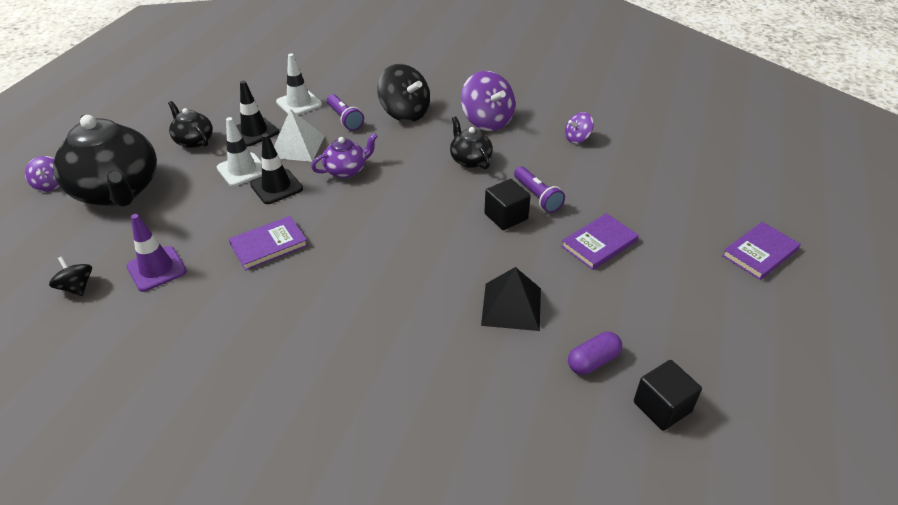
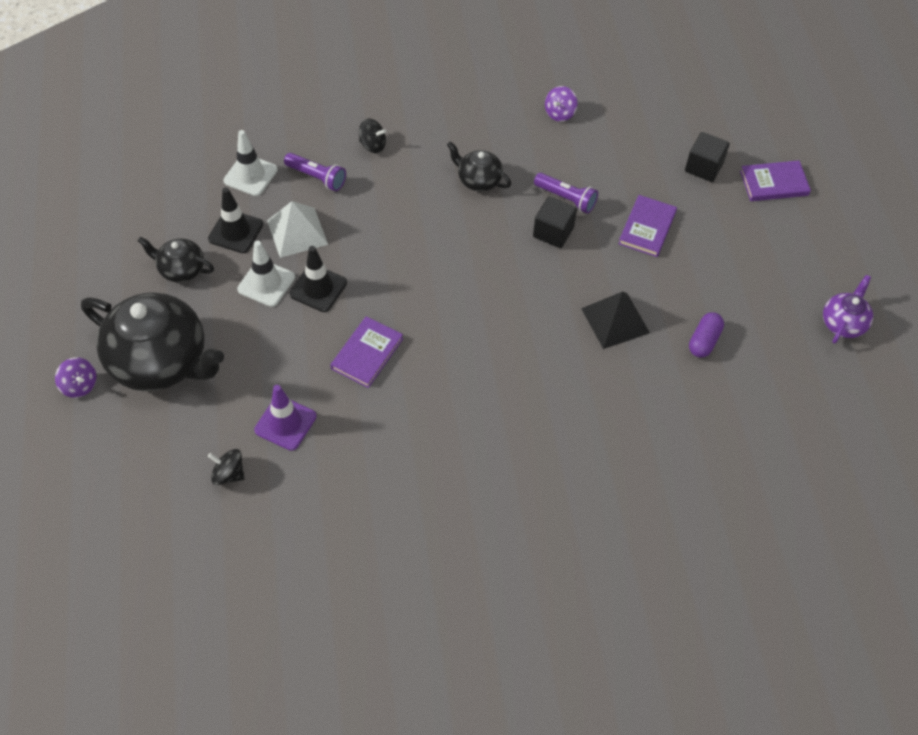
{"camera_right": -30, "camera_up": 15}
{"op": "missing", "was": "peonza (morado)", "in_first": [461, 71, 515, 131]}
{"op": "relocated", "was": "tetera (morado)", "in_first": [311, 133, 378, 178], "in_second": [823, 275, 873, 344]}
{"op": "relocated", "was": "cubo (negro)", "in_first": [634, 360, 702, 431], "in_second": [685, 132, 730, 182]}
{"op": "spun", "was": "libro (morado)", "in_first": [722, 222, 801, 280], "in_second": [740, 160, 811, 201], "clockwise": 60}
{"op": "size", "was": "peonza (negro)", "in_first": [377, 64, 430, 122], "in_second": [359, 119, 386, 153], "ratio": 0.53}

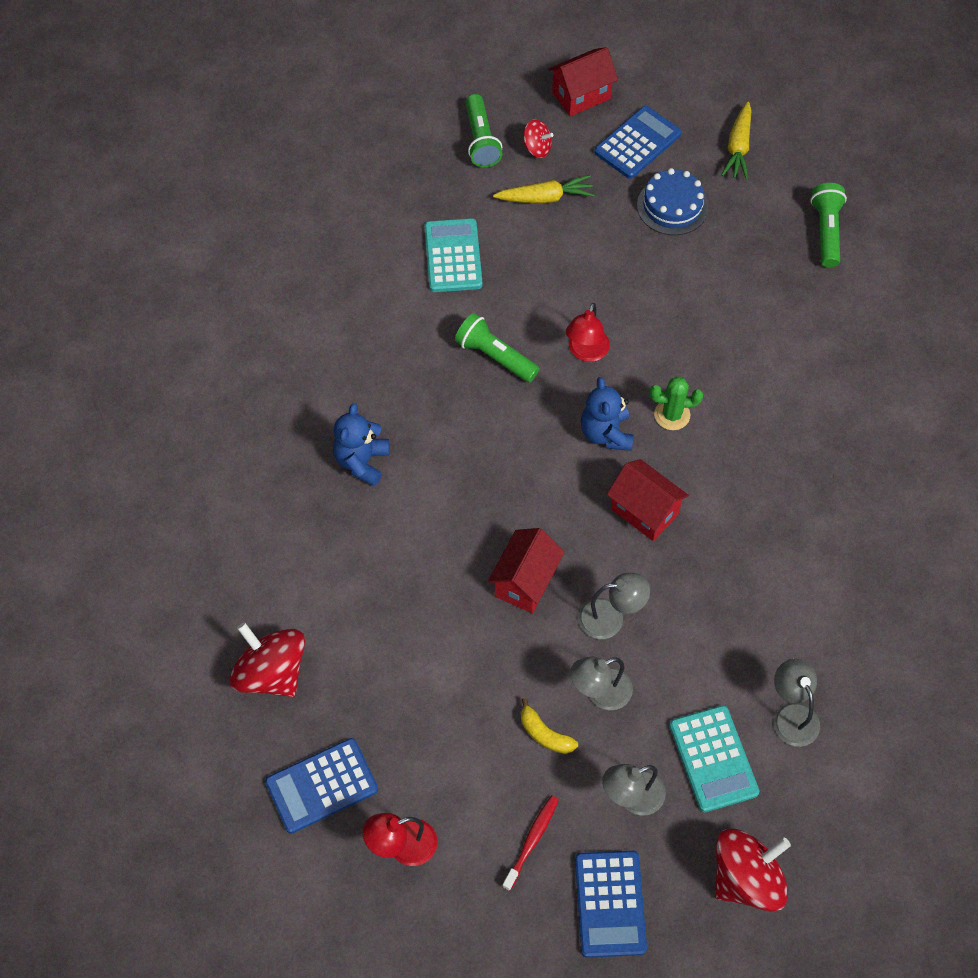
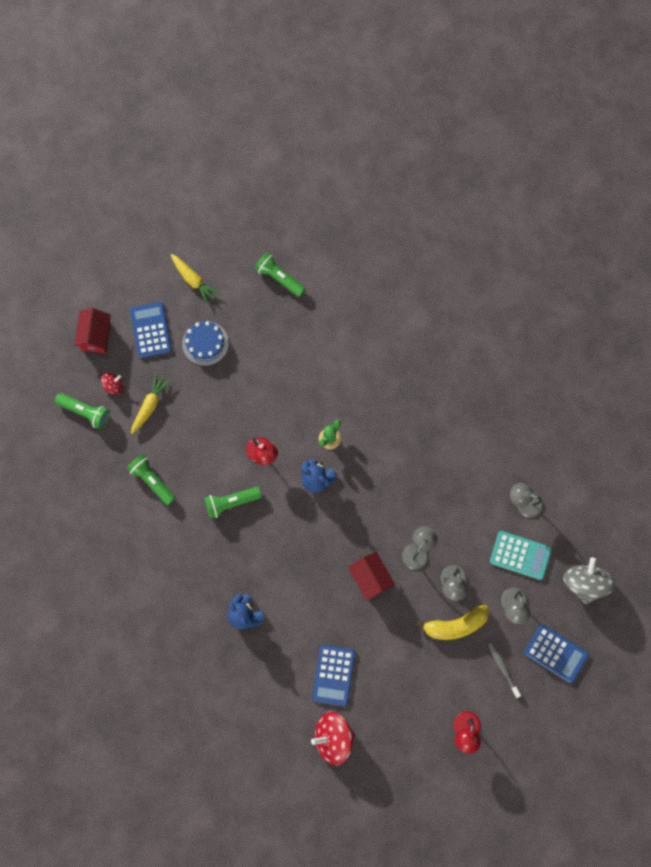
{"camera_right": -55, "camera_up": 15}
{"op": "missing", "was": "casa (rojo)", "in_first": [607, 459, 689, 541]}
{"op": "relocated", "was": "calculadora (azul)", "in_first": [265, 738, 378, 834], "in_second": [312, 645, 355, 706]}
{"op": "exchanged", "was": "calculadora (turquesa)", "now": "lámpara de mano (verde)", "in_first": [425, 218, 482, 292], "in_second": [127, 454, 175, 505]}
{"op": "colour", "was": "cepillo de dientes (rojo)", "now": "cepillo de dientes (gris)", "in_first": [502, 795, 559, 891], "in_second": [488, 642, 521, 698]}
{"op": "colour", "was": "peonza (rojo)", "now": "peonza (gris)", "in_first": [715, 829, 791, 912], "in_second": [563, 557, 615, 604]}
{"op": "size", "was": "plátano (amarillo)", "in_first": [521, 698, 578, 754], "in_second": [415, 605, 489, 640], "ratio": 1.75}

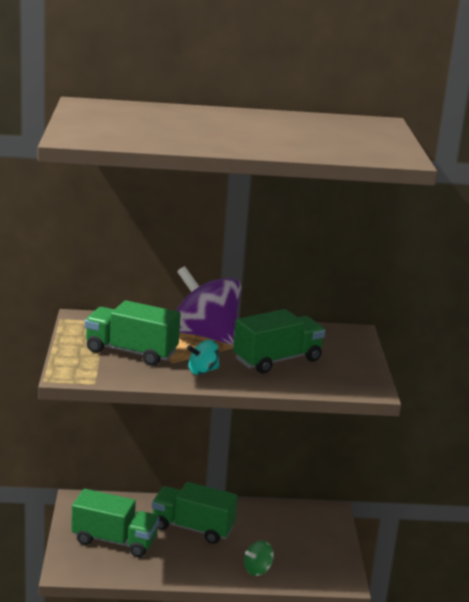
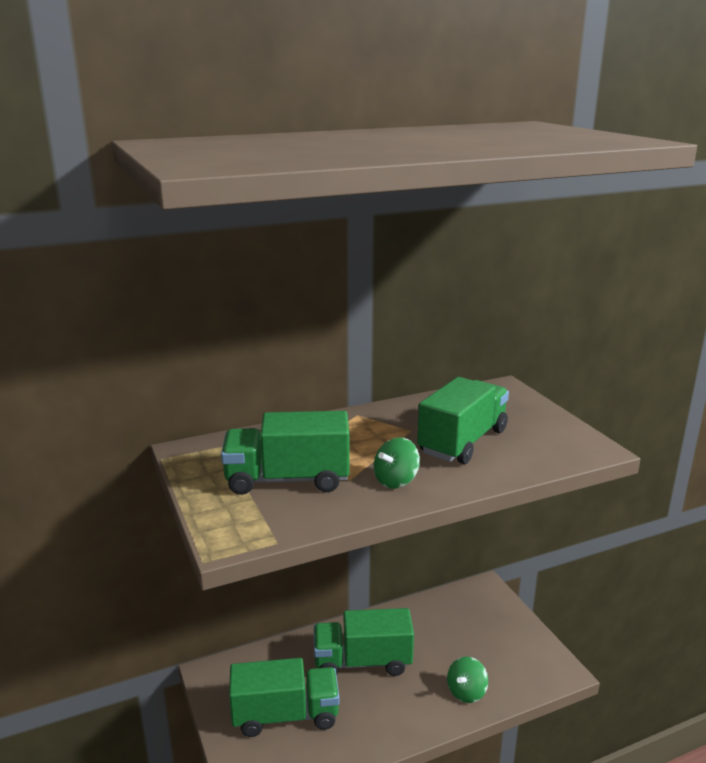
{"camera_right": -20, "camera_up": 0}
{"op": "missing", "was": "peonza (morado)", "in_first": [177, 266, 241, 345]}
{"op": "colour", "was": "peonza (turquesa)", "now": "peonza (verde)", "in_first": [187, 340, 220, 375], "in_second": [374, 437, 420, 489]}

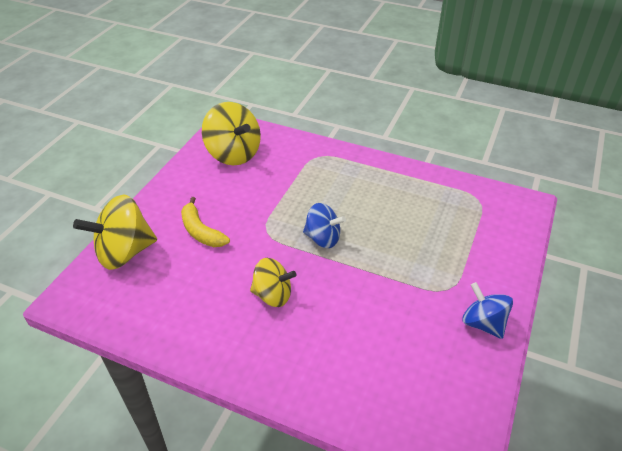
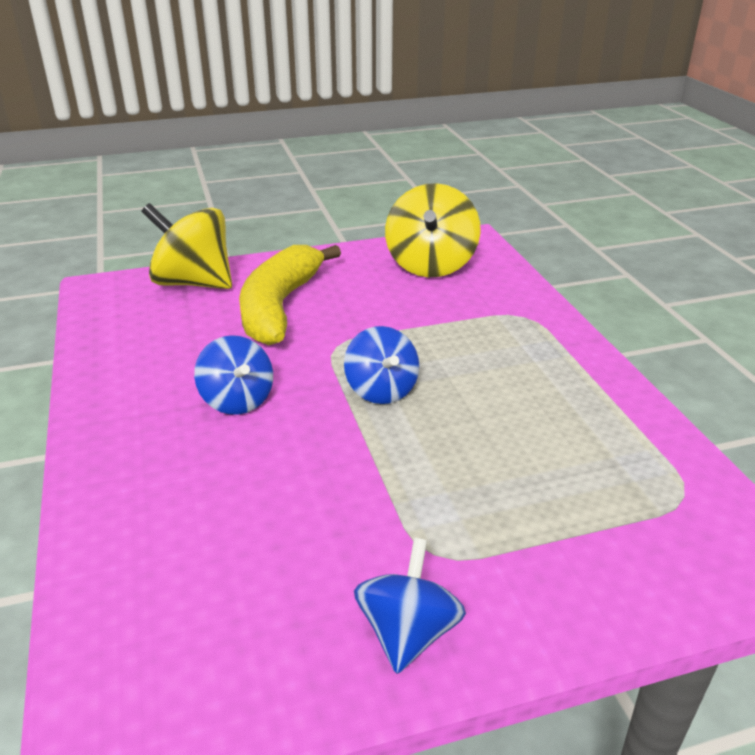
{"camera_right": 50, "camera_up": -10}
{"op": "colour", "was": "peonza (amarillo)", "now": "peonza (azul)", "in_first": [250, 258, 296, 307], "in_second": [194, 335, 273, 415]}
{"op": "size", "was": "plátano (amarillo)", "in_first": [181, 197, 230, 247], "in_second": [239, 245, 341, 345], "ratio": 1.7}

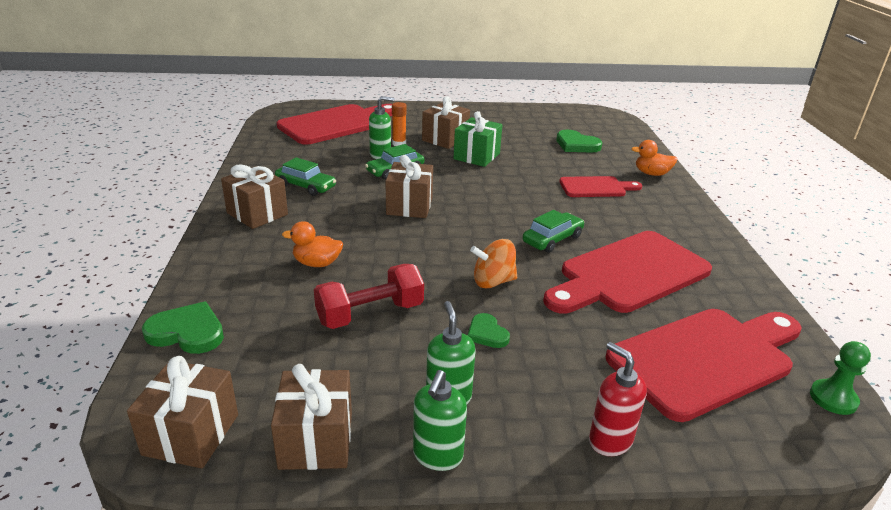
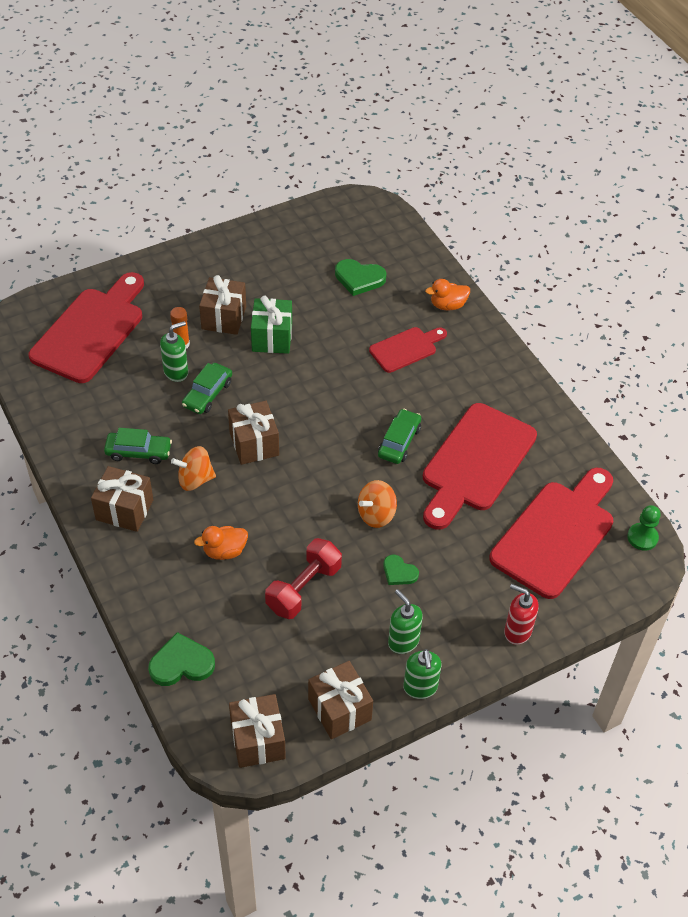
{"camera_right": -25, "camera_up": 20}
{"op": "appeared", "now": "peonza (naranja)", "in_second": [171, 446, 216, 491]}

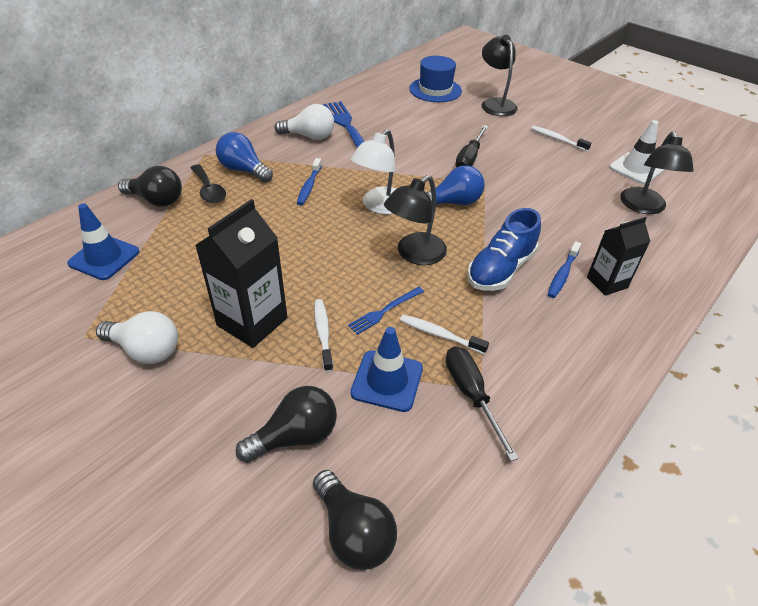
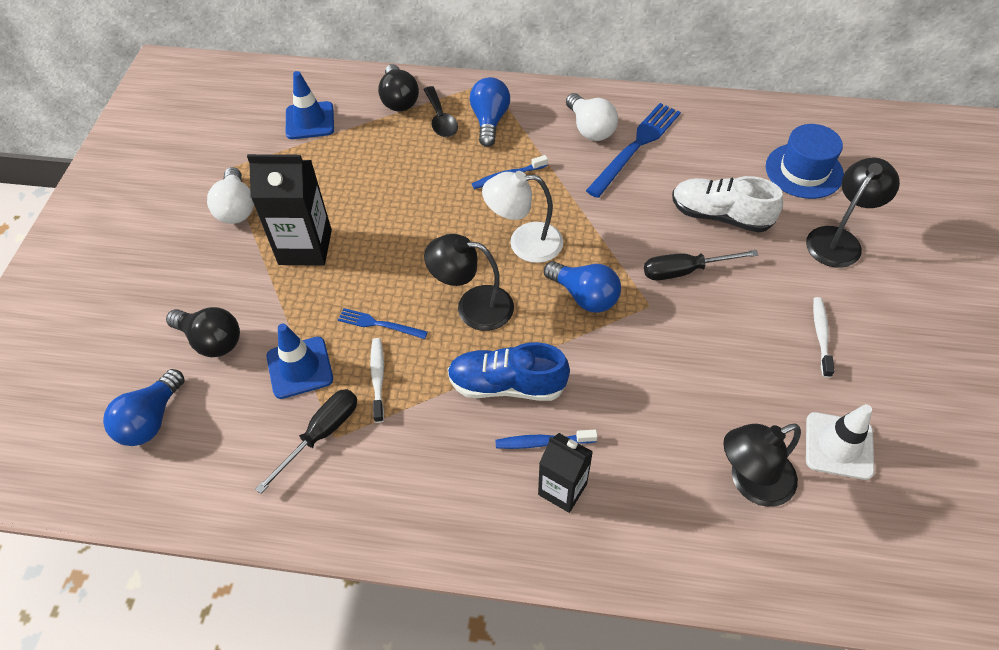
{"camera_right": 60, "camera_up": 10}
{"op": "missing", "was": "cepillo de dientes (blanco)", "in_first": [314, 299, 333, 372]}
{"op": "appeared", "now": "zapato (blanco)", "in_second": [672, 176, 783, 233]}
{"op": "colour", "was": "bombilla (negro)", "now": "bombilla (azul)", "in_first": [313, 470, 397, 570], "in_second": [103, 369, 184, 446]}
{"op": "spun", "was": "cuchara (negro)", "in_first": [191, 164, 226, 204], "in_second": [423, 86, 458, 137], "clockwise": -45}

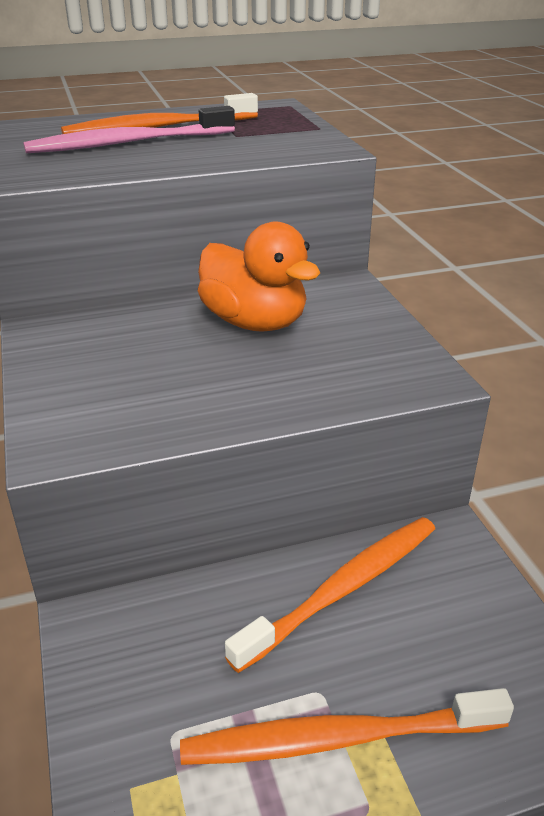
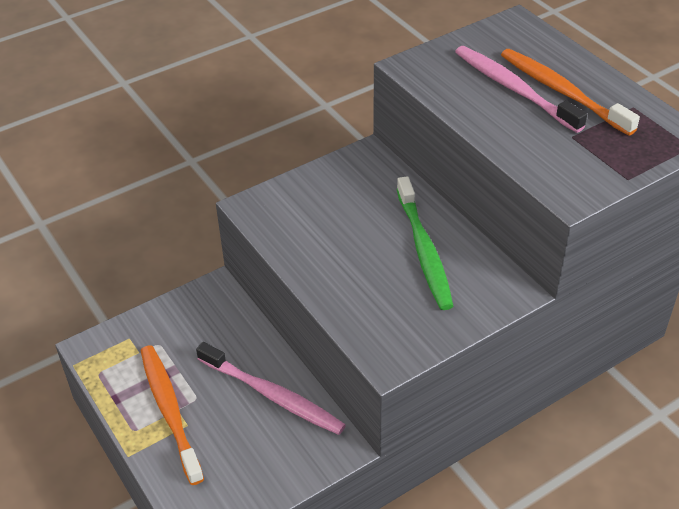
{"camera_right": 75, "camera_up": 10}
{"op": "exchanged", "was": "pato (naranja)", "now": "cepillo de dientes (verde)", "in_first": [198, 222, 320, 332], "in_second": [397, 176, 453, 310]}
{"op": "colour", "was": "cepillo de dientes (naranja)", "now": "cepillo de dientes (rosa)", "in_first": [225, 517, 435, 673], "in_second": [196, 342, 346, 435]}

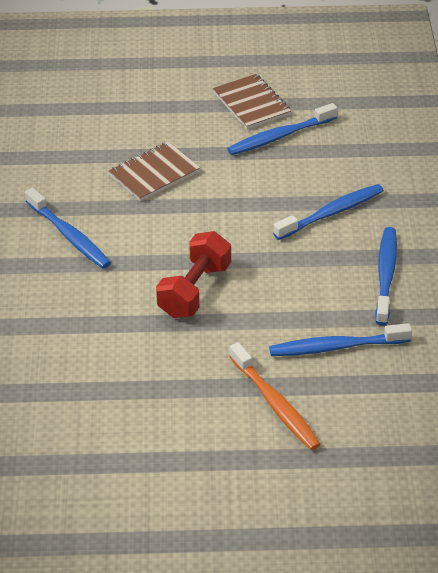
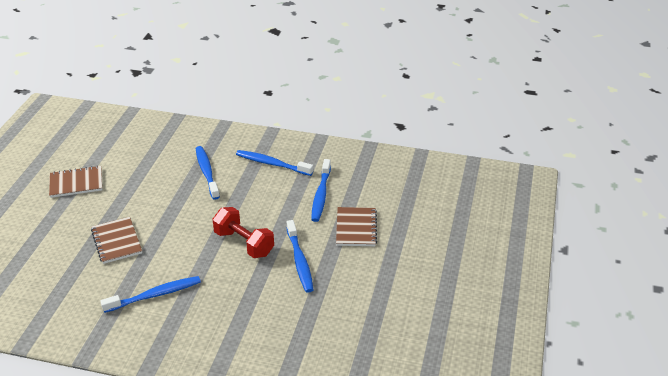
{"camera_right": -75, "camera_up": -5}
{"op": "relocated", "was": "cepillo de dientes (azul)", "in_first": [227, 103, 338, 155], "in_second": [287, 220, 313, 293]}
{"op": "exchanged", "was": "cepillo de dientes (naranja)", "now": "cuaderno (marrón)", "in_first": [229, 342, 321, 450], "in_second": [336, 207, 377, 246]}

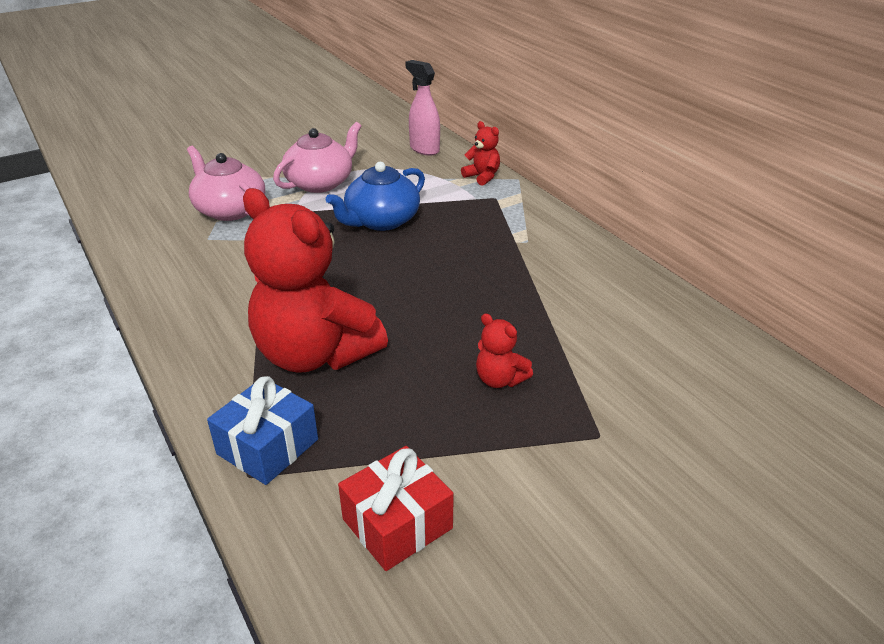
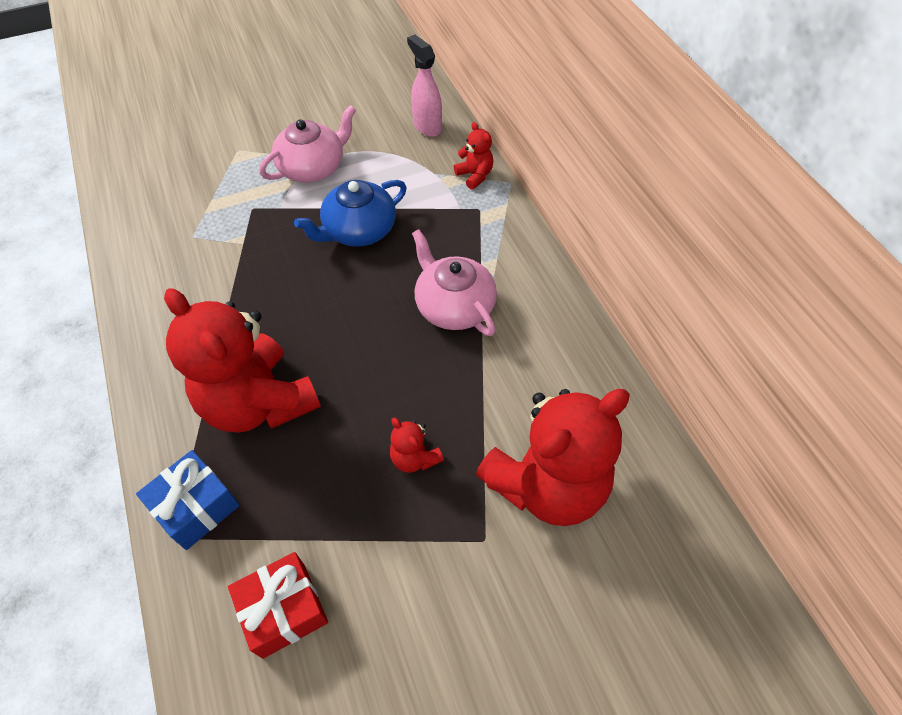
{"camera_right": 10, "camera_up": 20}
{"op": "appeared", "now": "osito (rojo)", "in_second": [476, 389, 630, 526]}
{"op": "relocated", "was": "tetera (rosa)", "in_first": [187, 146, 265, 221], "in_second": [412, 229, 497, 336]}

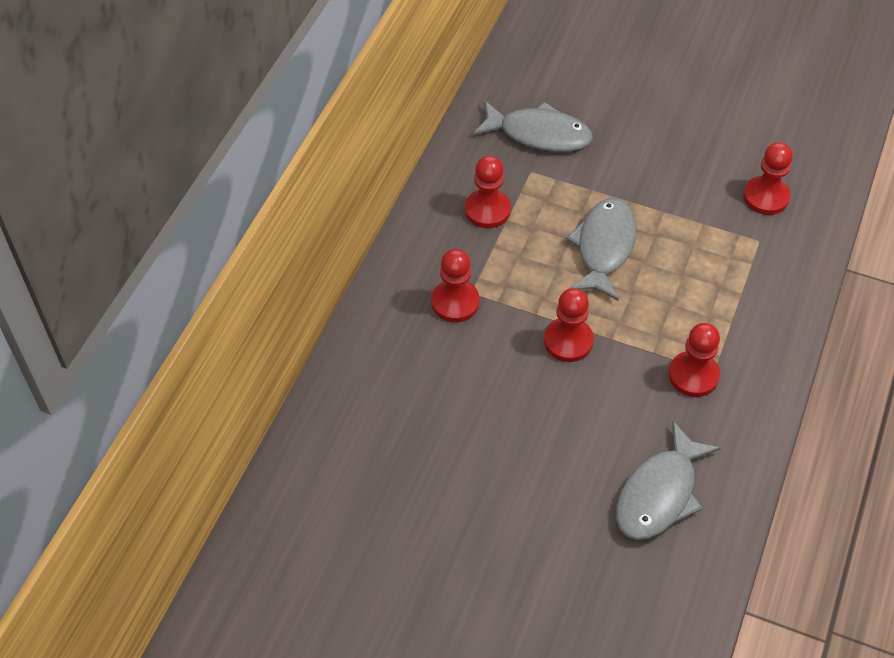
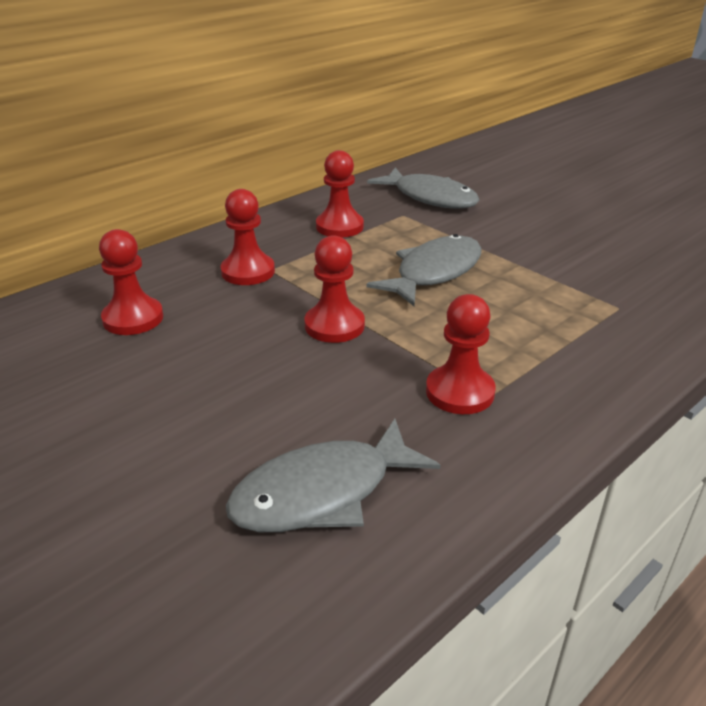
{"camera_right": 25, "camera_up": -20}
{"op": "relocated", "was": "peón (rojo)", "in_first": [743, 142, 793, 215], "in_second": [99, 229, 163, 335]}

